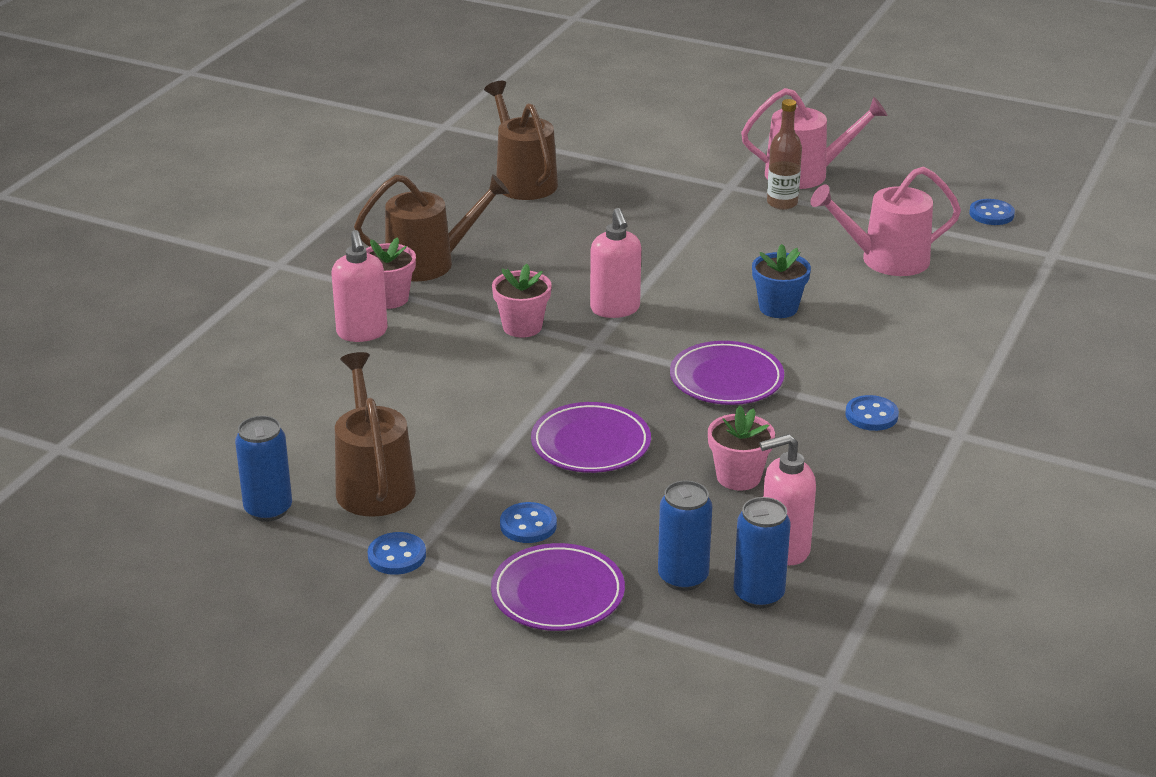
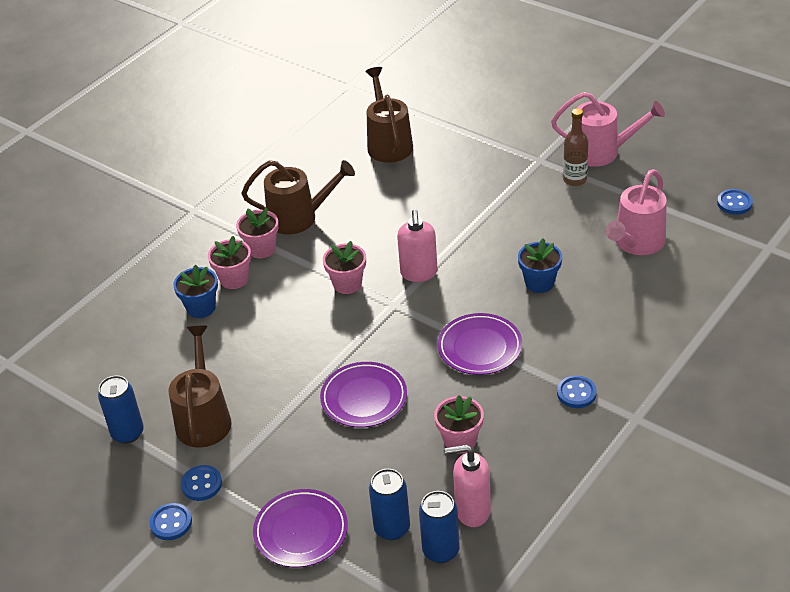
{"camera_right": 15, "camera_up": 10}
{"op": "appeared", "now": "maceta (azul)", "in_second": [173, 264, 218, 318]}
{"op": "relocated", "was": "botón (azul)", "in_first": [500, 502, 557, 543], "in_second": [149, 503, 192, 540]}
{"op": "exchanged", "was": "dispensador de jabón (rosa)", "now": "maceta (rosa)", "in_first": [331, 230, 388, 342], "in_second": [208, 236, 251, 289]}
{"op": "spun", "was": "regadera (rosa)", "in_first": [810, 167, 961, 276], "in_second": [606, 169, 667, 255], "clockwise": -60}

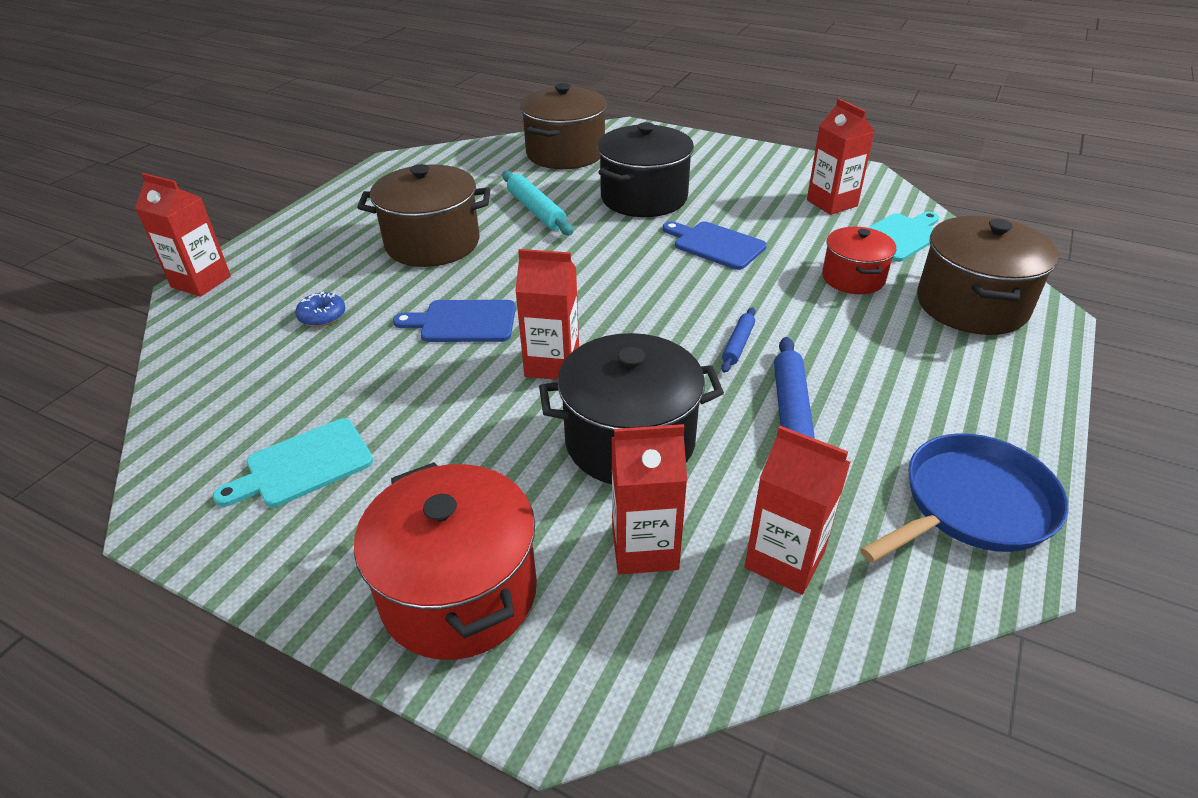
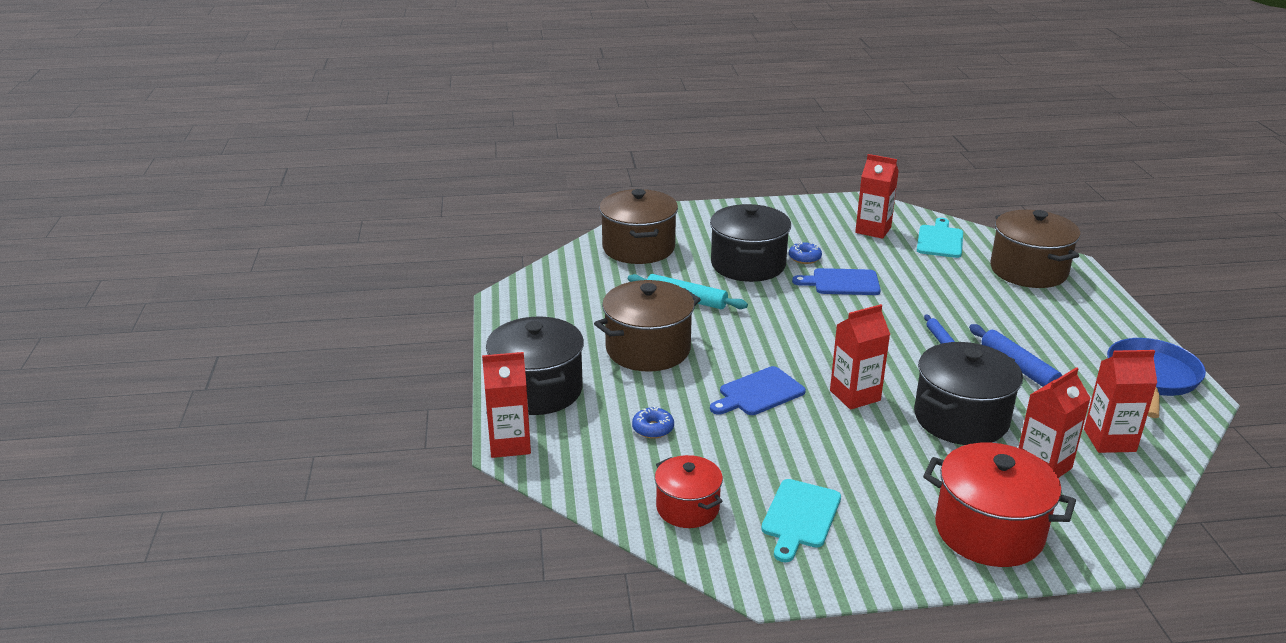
{"camera_right": -35, "camera_up": -10}
{"op": "appeared", "now": "olla (negro)", "in_second": [486, 317, 584, 415]}
{"op": "appeared", "now": "rosquilla (azul)", "in_second": [789, 242, 822, 264]}
{"op": "relocated", "was": "olla (rojo)", "in_first": [822, 227, 896, 294], "in_second": [655, 455, 723, 528]}

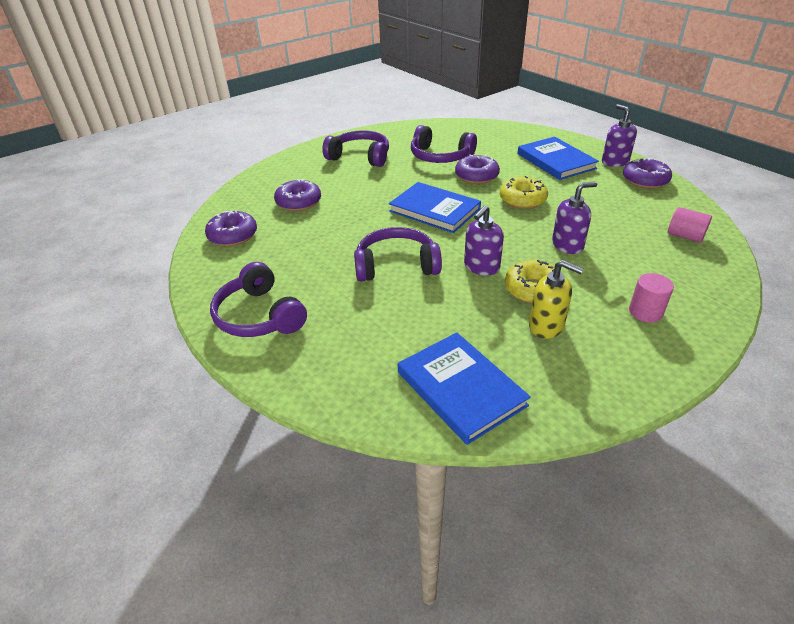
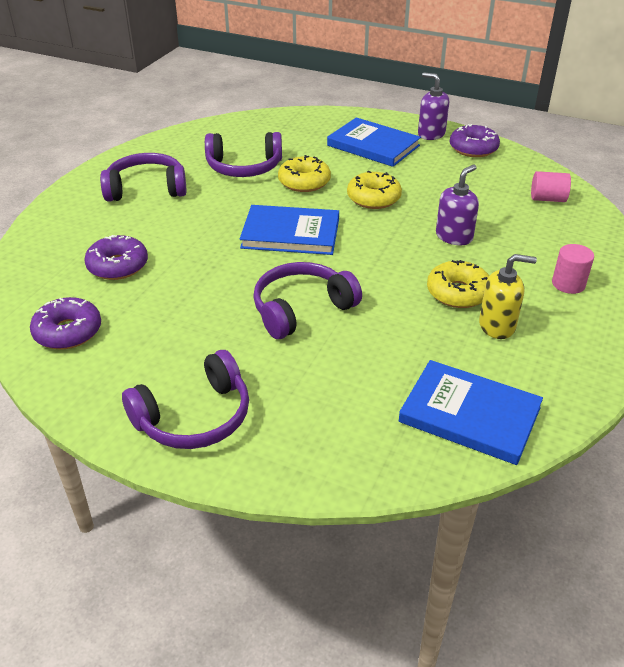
{"camera_right": -30, "camera_up": 0}
{"op": "missing", "was": "dispensador de jabón (morado)", "in_first": [464, 205, 504, 275]}
{"op": "colour", "was": "rosquilla (morado)", "now": "rosquilla (amarillo)", "in_first": [455, 155, 500, 184], "in_second": [278, 155, 331, 192]}
{"op": "spun", "was": "auriculares (morado)", "in_first": [210, 262, 307, 337], "in_second": [122, 350, 249, 449], "clockwise": -60}

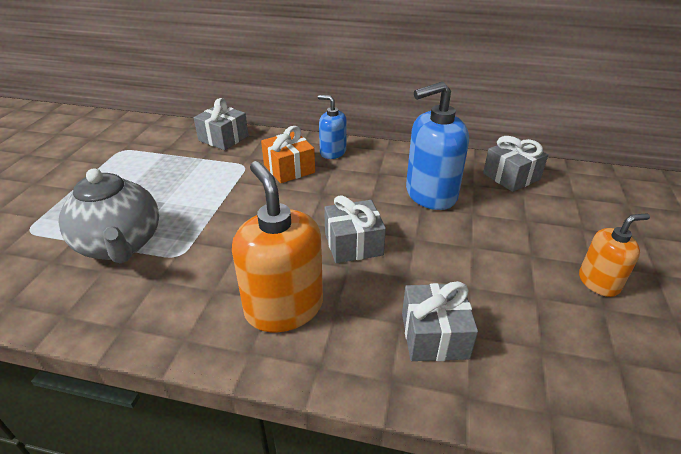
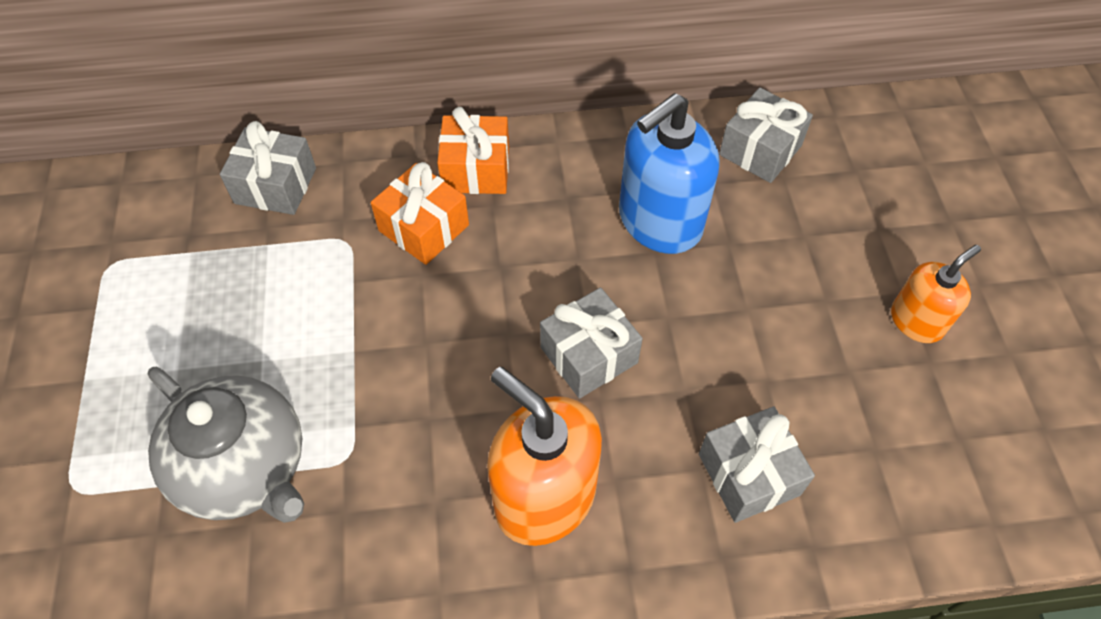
{"camera_right": -20, "camera_up": 20}
{"op": "exchanged", "was": "dispensador de jabón (azul)", "now": "regalo (naranja)", "in_first": [318, 95, 347, 159], "in_second": [437, 107, 509, 194]}

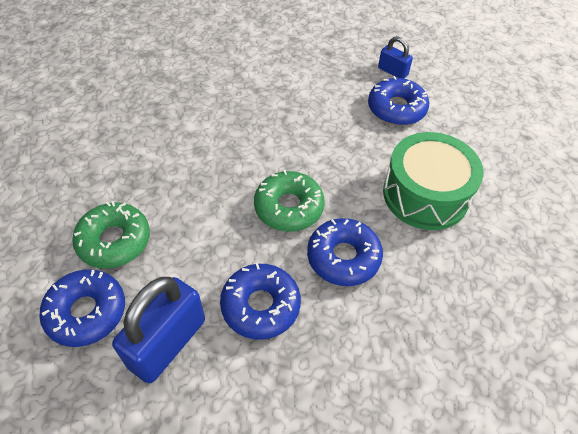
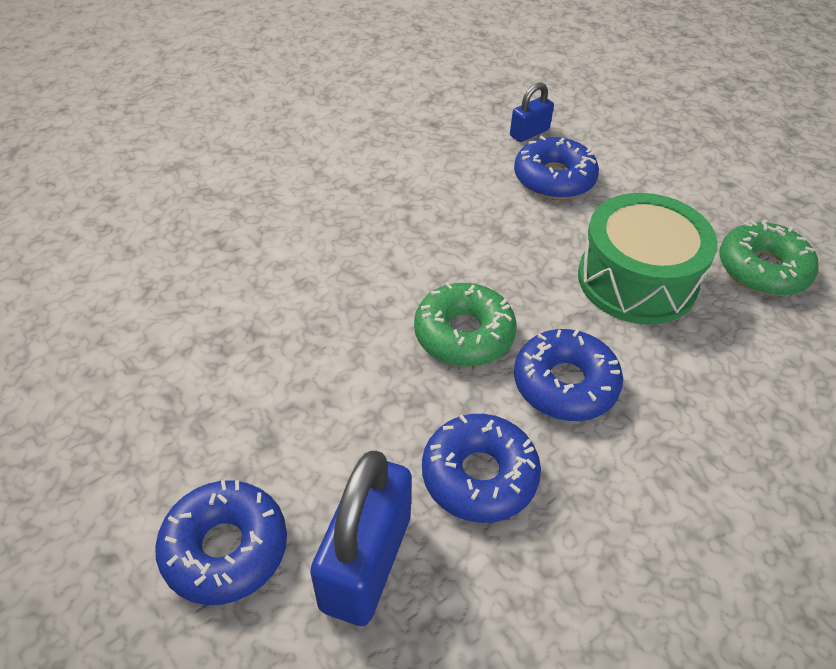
{"camera_right": -15, "camera_up": -5}
{"op": "relocated", "was": "rosquilla (verde)", "in_first": [72, 201, 150, 269], "in_second": [719, 220, 819, 296]}
{"op": "spun", "was": "candado (azul)", "in_first": [378, 36, 413, 79], "in_second": [510, 82, 554, 142], "clockwise": -60}

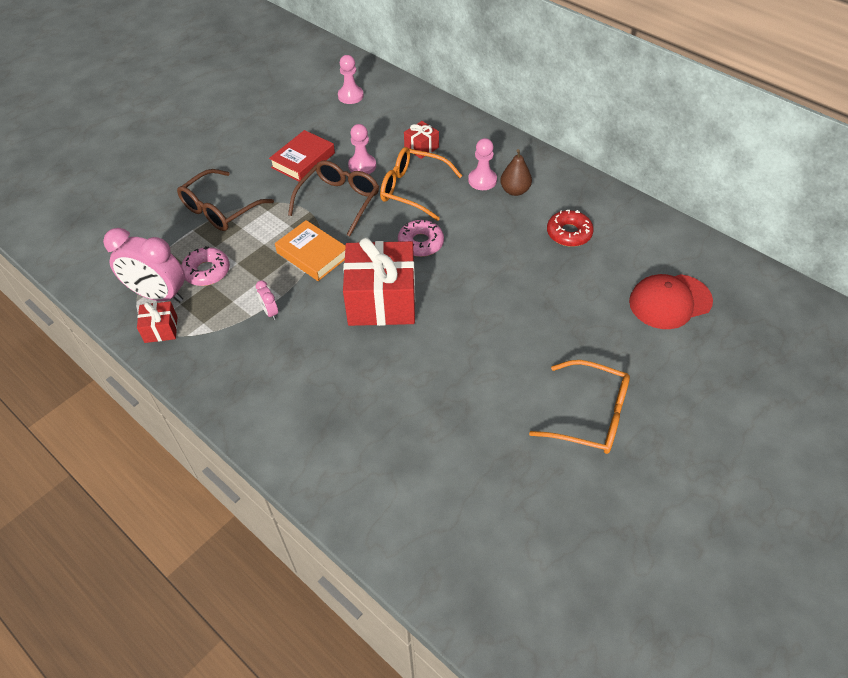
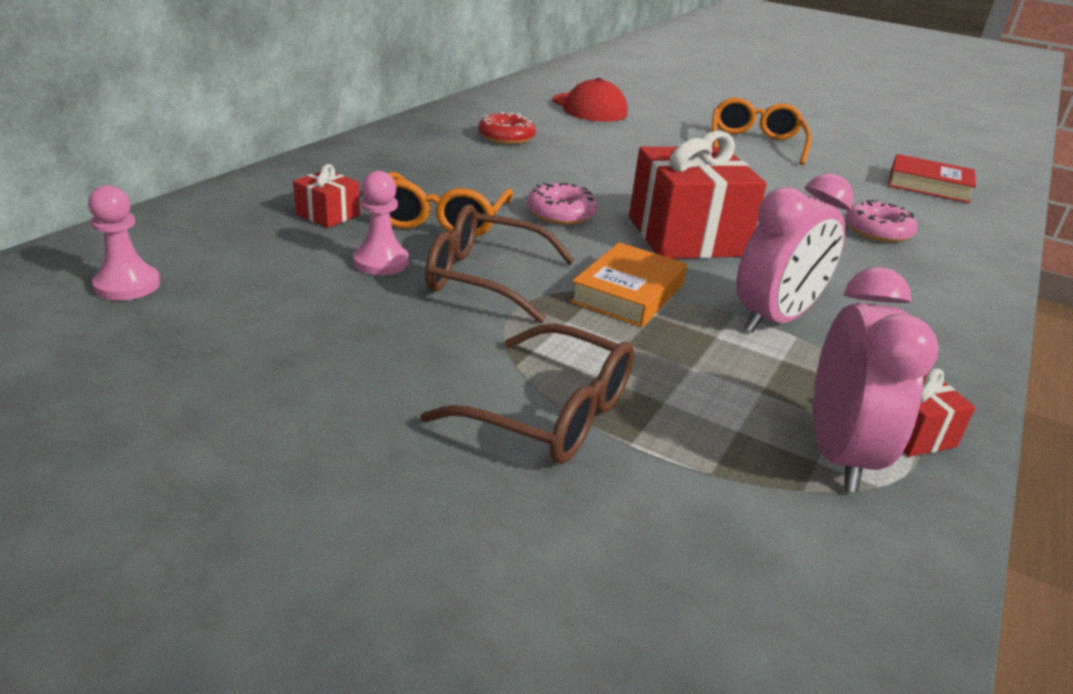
{"camera_right": -105, "camera_up": -20}
{"op": "missing", "was": "peón (rosa)", "in_first": [468, 138, 497, 190]}
{"op": "missing", "was": "pera (marrón)", "in_first": [500, 149, 532, 196]}
{"op": "relocated", "was": "rosquilla (rosa)", "in_first": [181, 246, 230, 286], "in_second": [845, 199, 918, 243]}
{"op": "relocated", "was": "libro (rojo)", "in_first": [269, 130, 335, 182], "in_second": [888, 154, 976, 203]}
{"op": "size", "was": "despertador (rosa)", "in_first": [256, 280, 278, 320], "in_second": [736, 173, 853, 333], "ratio": 2.31}

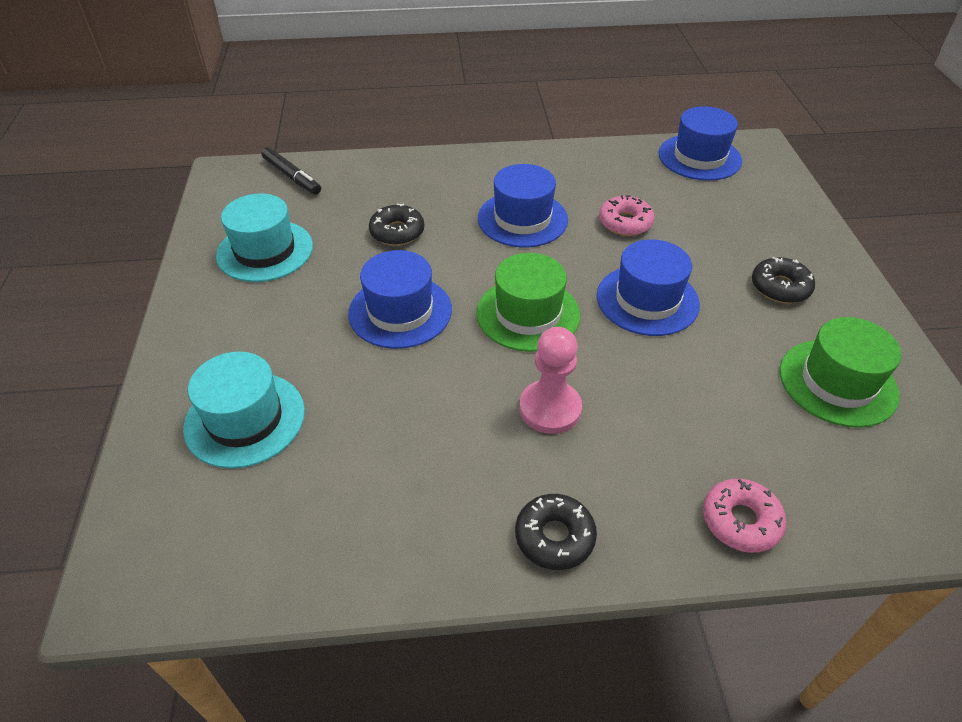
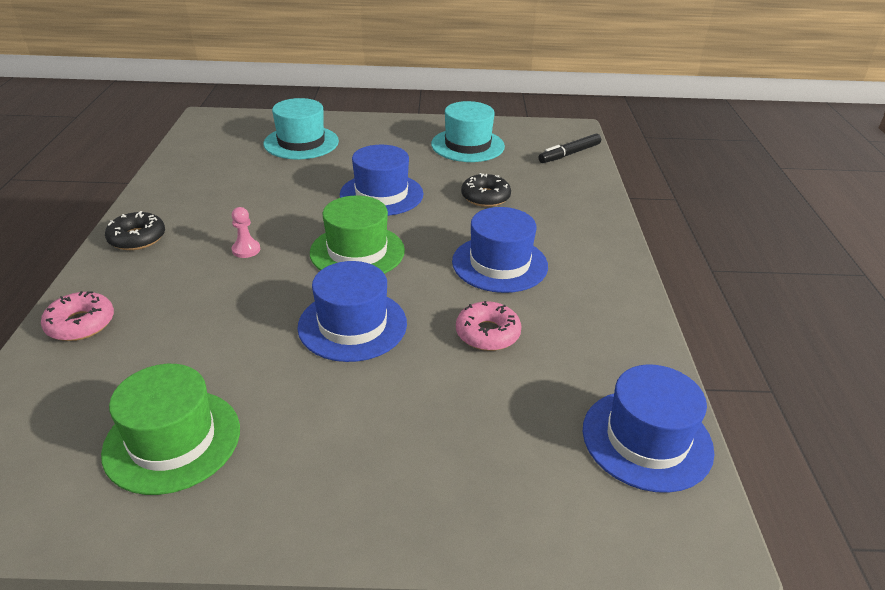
{"camera_right": 95, "camera_up": -10}
{"op": "missing", "was": "rosquilla (negro)", "in_first": [752, 257, 815, 303]}
{"op": "size", "was": "peón (rosa)", "in_first": [519, 327, 582, 434], "in_second": [231, 207, 260, 258], "ratio": 0.55}

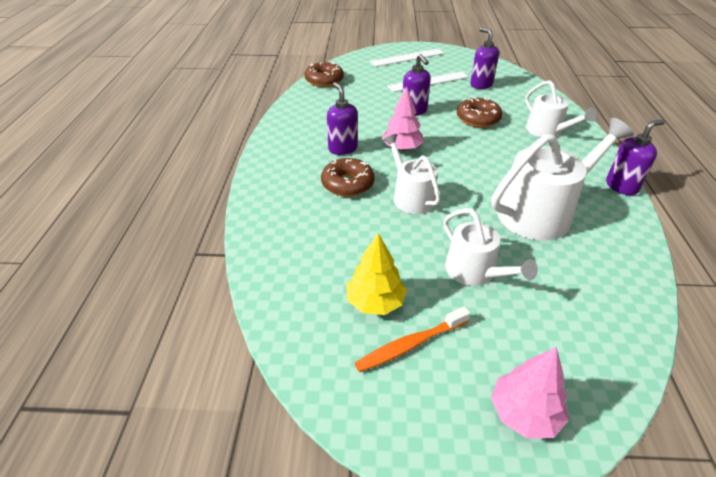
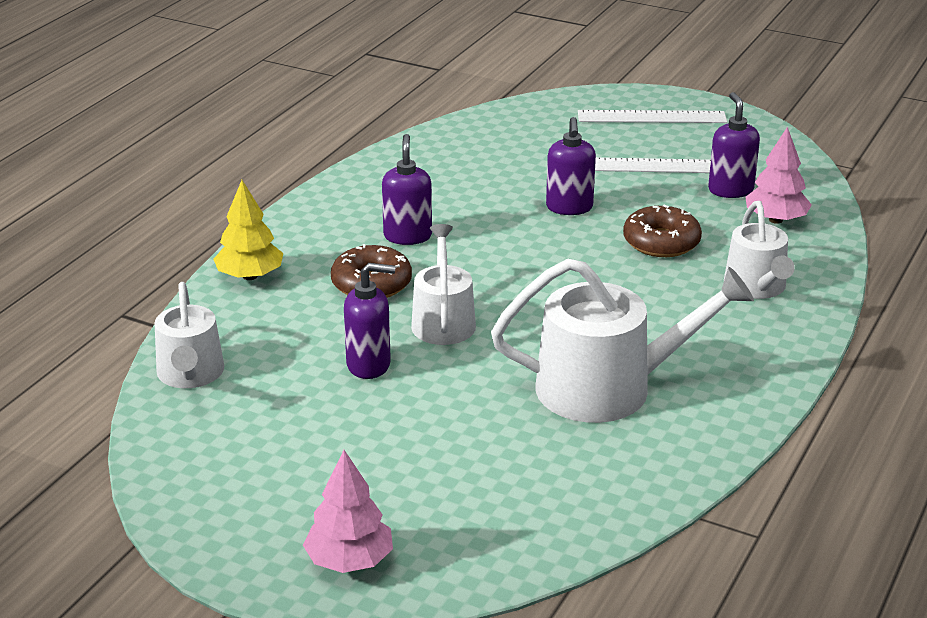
{"camera_right": 25, "camera_up": -10}
{"op": "missing", "was": "rosquilla (marrón)", "in_first": [304, 62, 344, 87]}
{"op": "missing", "was": "cepillo de dientes (naranja)", "in_first": [355, 306, 470, 372]}
{"op": "relocated", "was": "árbol (amarillo)", "in_first": [346, 233, 407, 315], "in_second": [214, 180, 283, 280]}
{"op": "relocated", "was": "árbol (rosa)", "in_first": [382, 87, 424, 151], "in_second": [745, 127, 812, 224]}
{"op": "relocated", "was": "regadera (blanco)", "in_first": [443, 208, 538, 286], "in_second": [155, 282, 224, 388]}
{"op": "relocated", "was": "dispensador de jabón (morado)", "in_first": [606, 119, 665, 195], "in_second": [344, 263, 396, 379]}

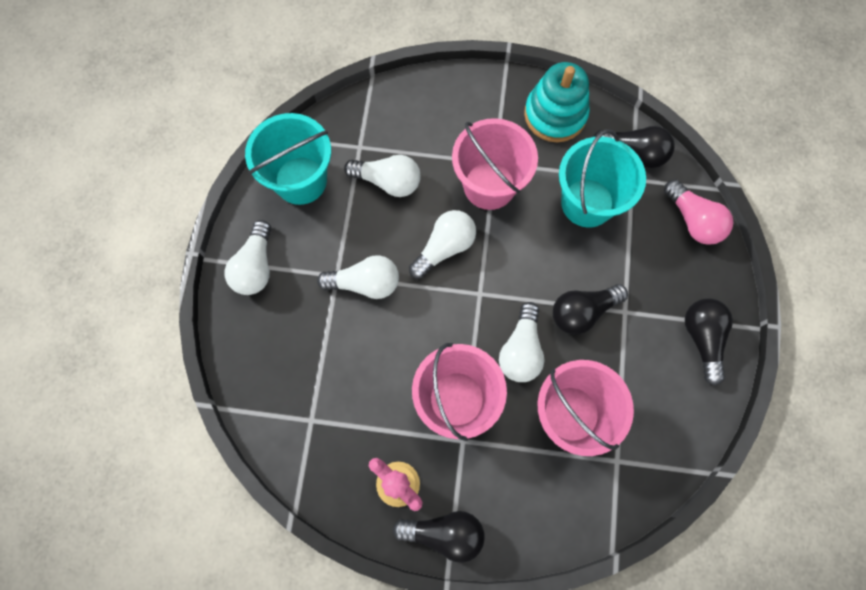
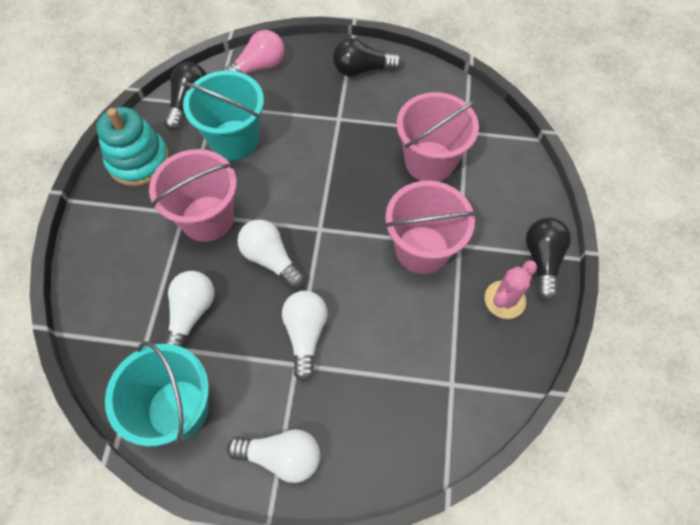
{"camera_right": -90, "camera_up": -10}
{"op": "missing", "was": "bombilla (blanco)", "in_first": [499, 302, 545, 382]}
{"op": "missing", "was": "bombilla (negro)", "in_first": [553, 284, 628, 335]}

